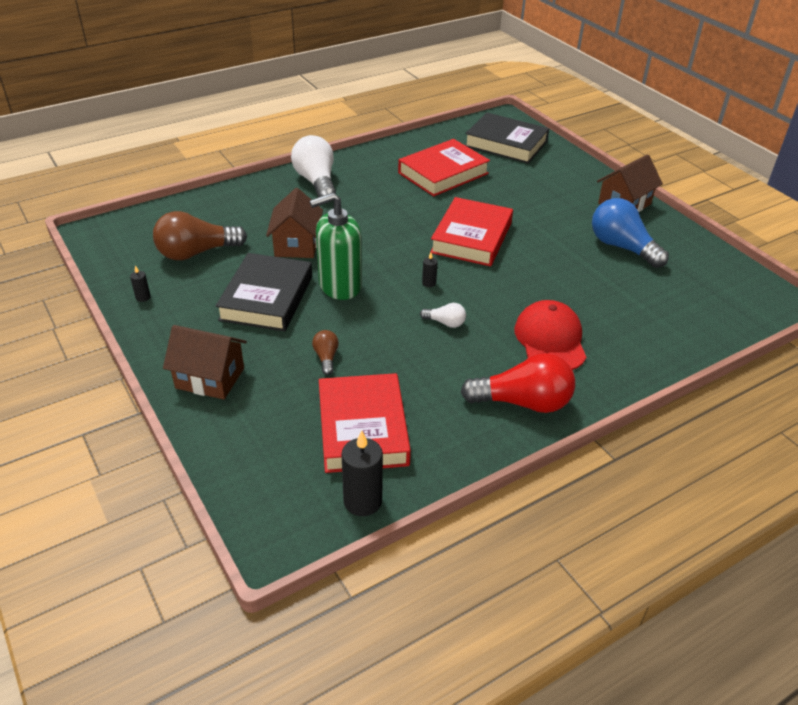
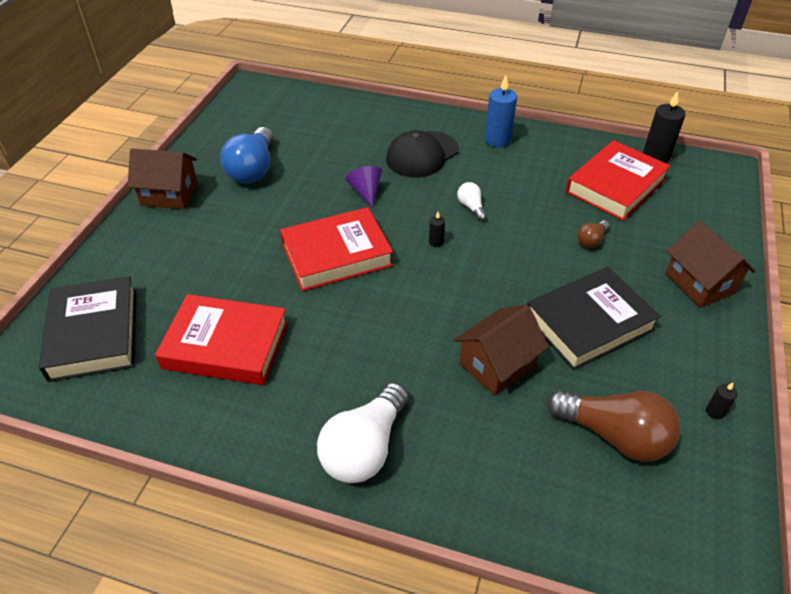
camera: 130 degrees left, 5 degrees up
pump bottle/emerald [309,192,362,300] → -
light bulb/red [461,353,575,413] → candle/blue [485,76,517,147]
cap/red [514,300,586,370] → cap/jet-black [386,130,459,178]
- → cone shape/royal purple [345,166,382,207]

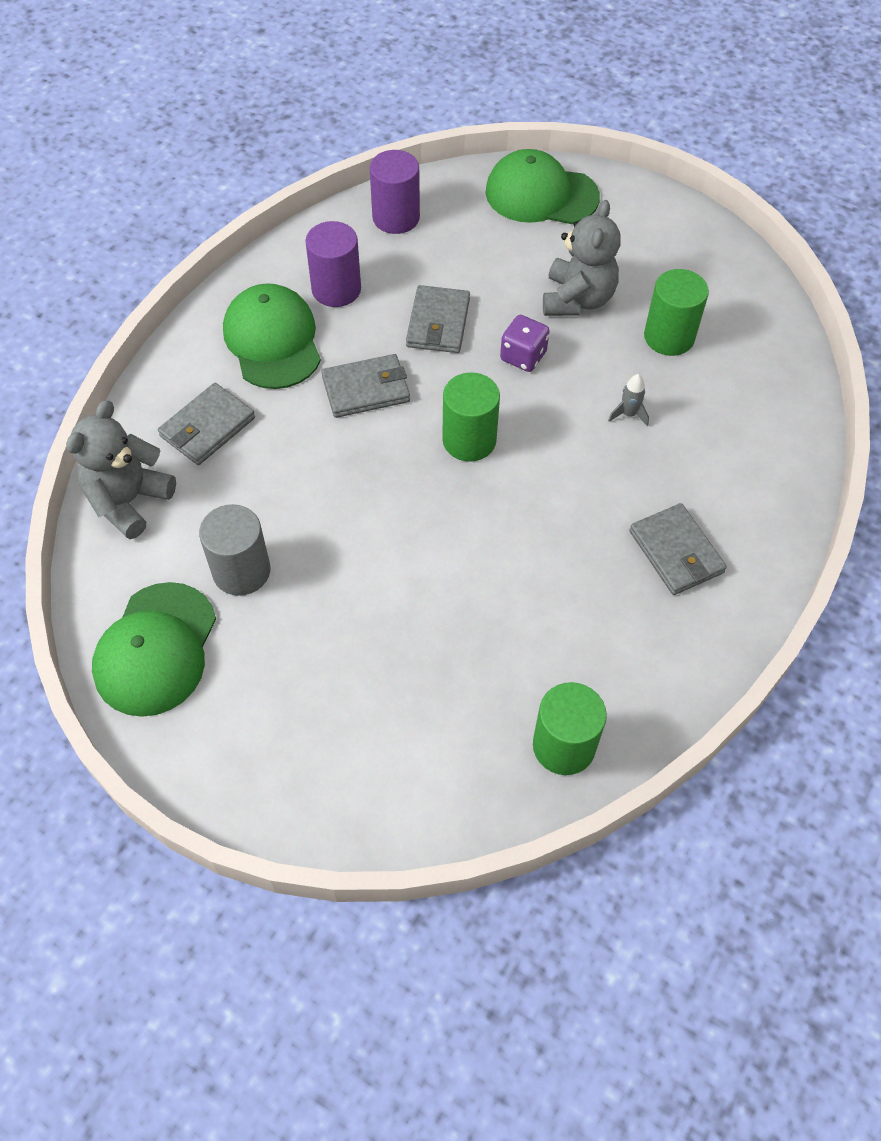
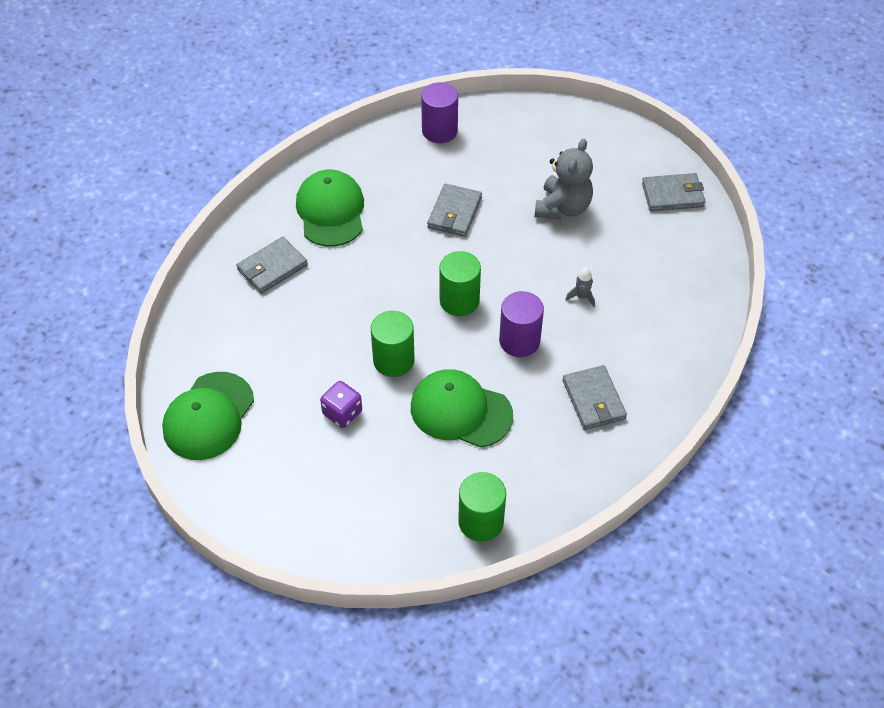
camera: 10 degrees right, 5 degrees down
teddy bear/grey [66,400,176,539] → -
cylinder/grey [199,504,270,596] → -
cylinder/royal purple [305,221,361,307] → cylinder/royal purple [499,291,544,357], shifted
card wallet/grey [321,354,410,418] → card wallet/grey [642,173,705,211], shifted
cap/emerald [485,149,600,224] → cap/emerald [411,369,513,448], shifted
dice/royal purple [500,315,549,372] → dice/royal purple [320,381,362,428], shifted
cylinder/emerald [644,269,709,356] → cylinder/emerald [371,311,415,377], shifted

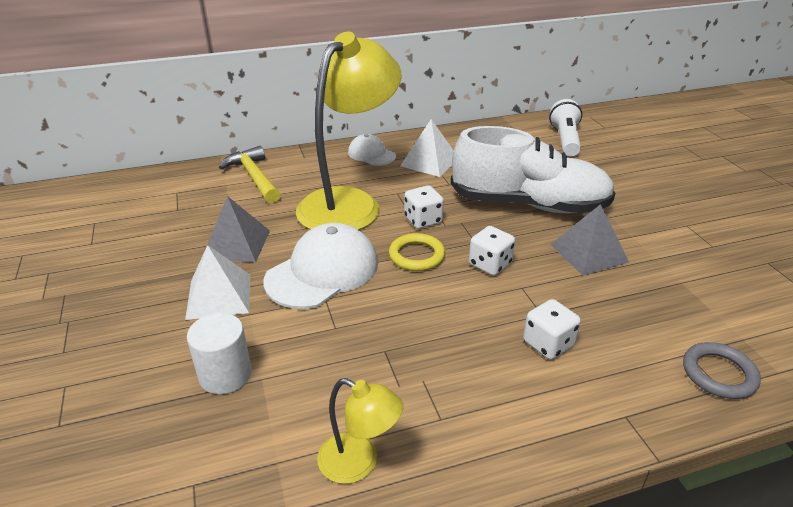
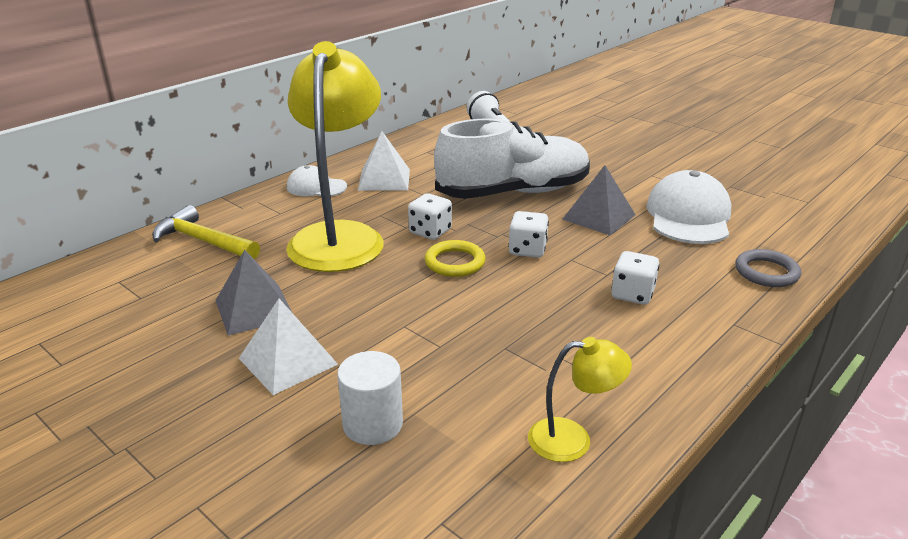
camera: 30 degrees left, 5 degrees down
cap/white [263,223,378,309] → cap/white [646,170,731,244], shifted

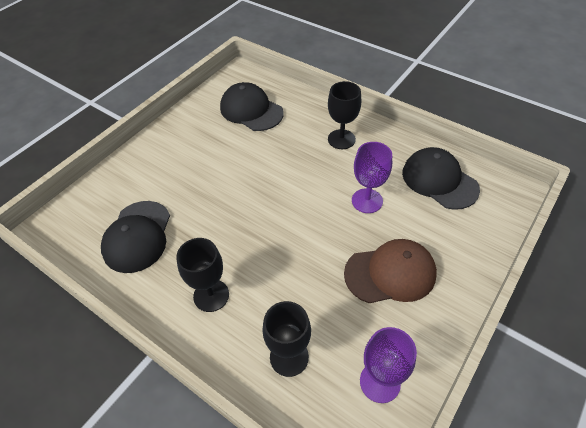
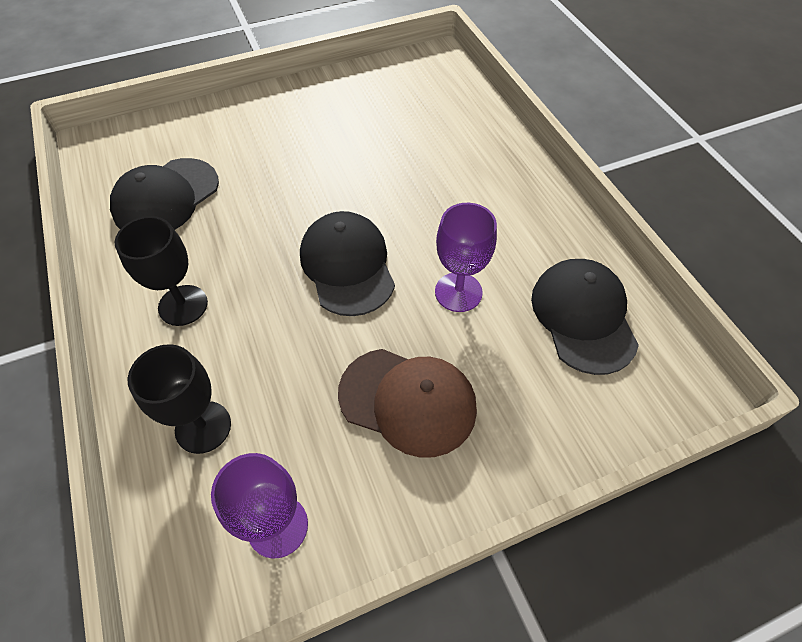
camera: 30 degrees right, 5 degrees up
cap/jet-black [220,82,284,131] → cap/jet-black [300,211,395,316], shifted
goblet/jet-black [328,81,361,149] → -

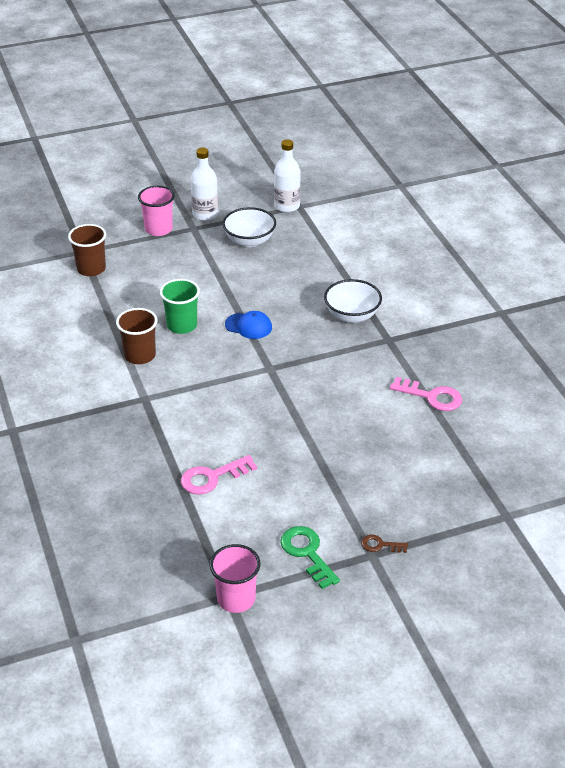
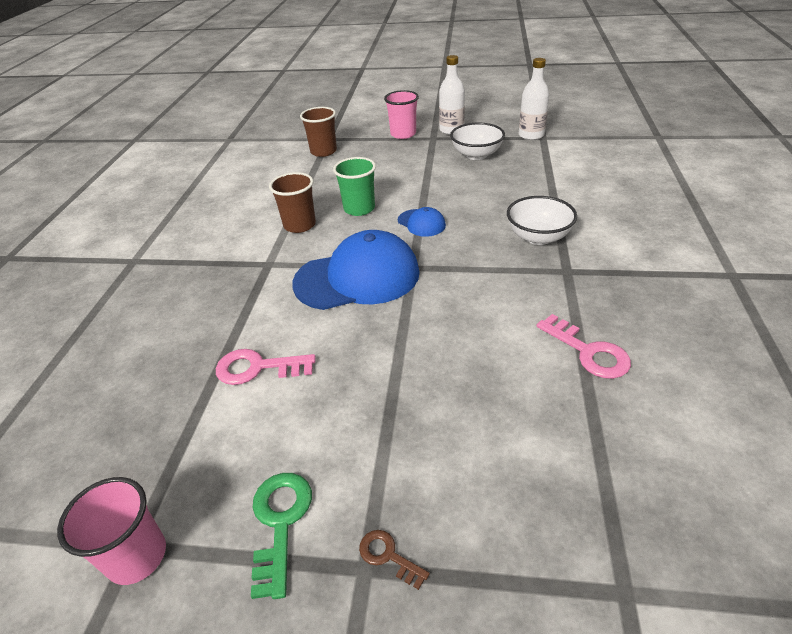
camera: 30 degrees right, 0 degrees up
- → cap/blue [292,230,419,310]

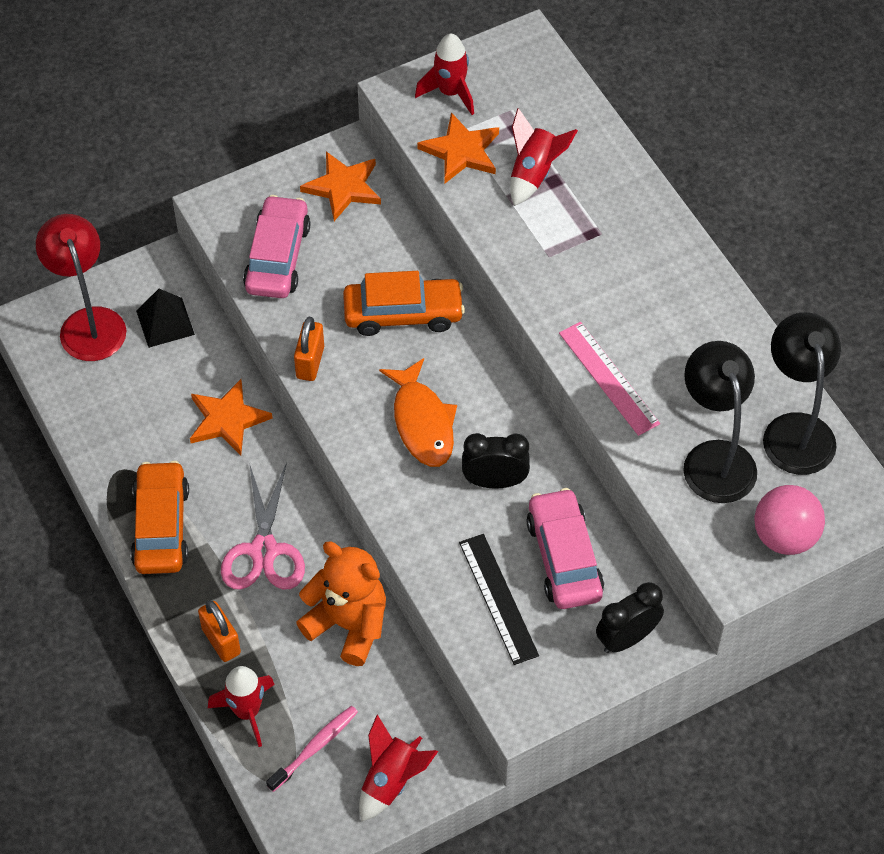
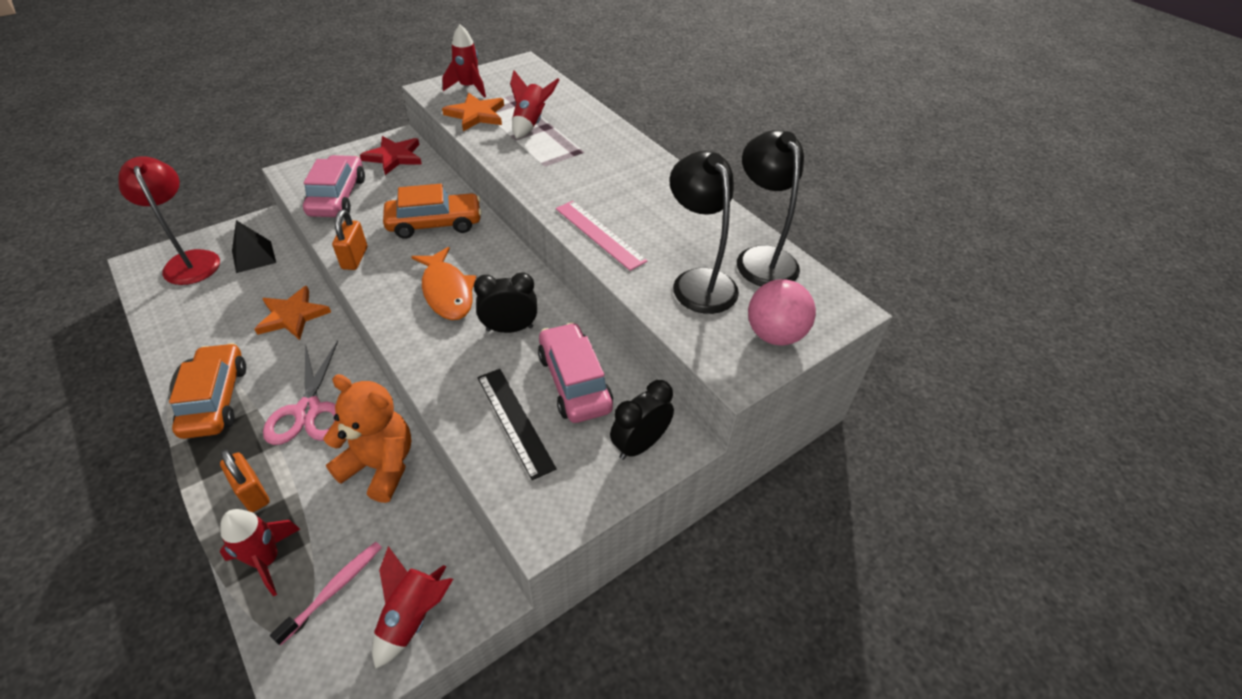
camera: 10 degrees left, 10 degrees down
star shape/orange [300,151,381,221] → star shape/red [360,136,422,175]

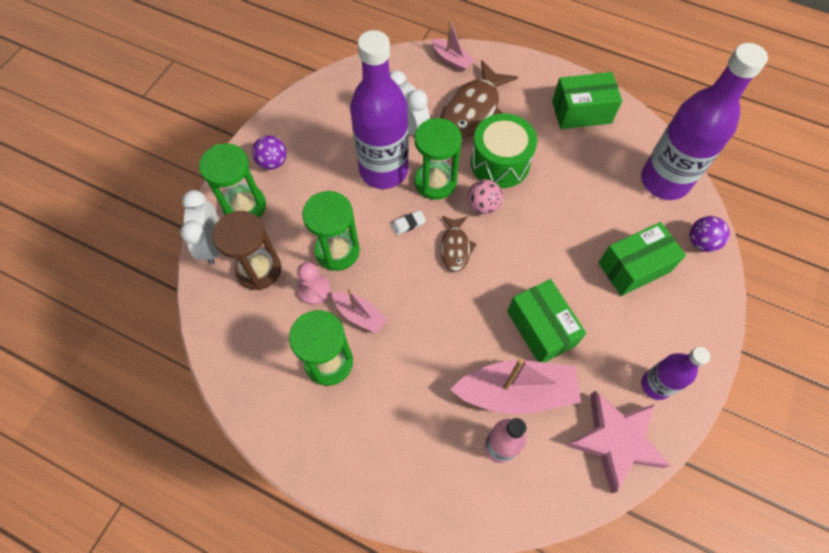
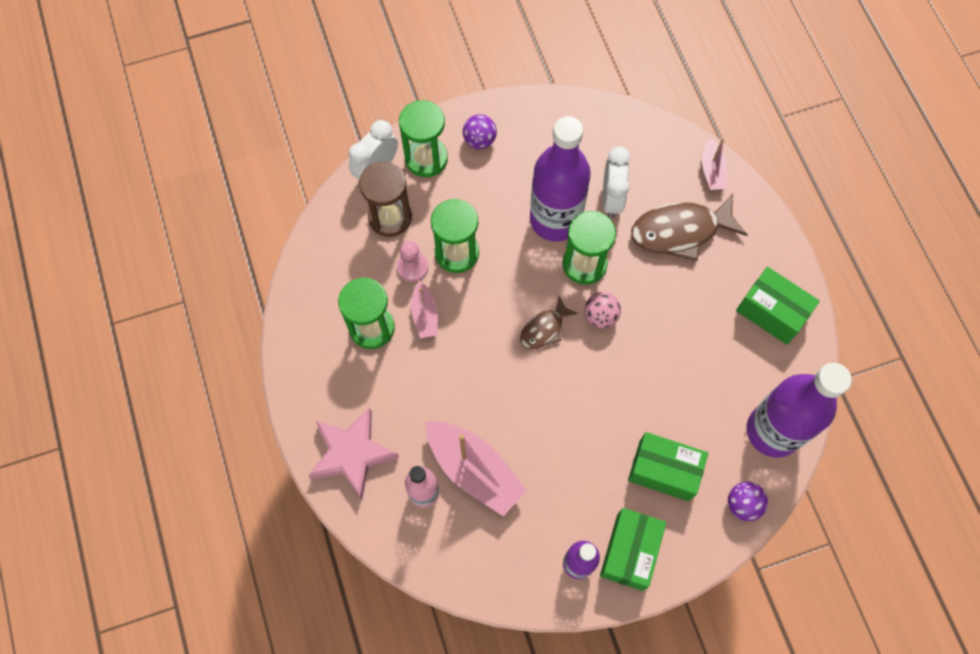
camera: 45 degrees right, 5 degrees up
pencil eraser/white [391,210,426,235] → -
drum/emerald [471,113,537,188] → -
box/emerald [507,279,586,362] → box/emerald [600,508,666,591], shifted
star shape/rose-pink [566,391,671,493] → star shape/rose-pink [308,408,399,499], shifted

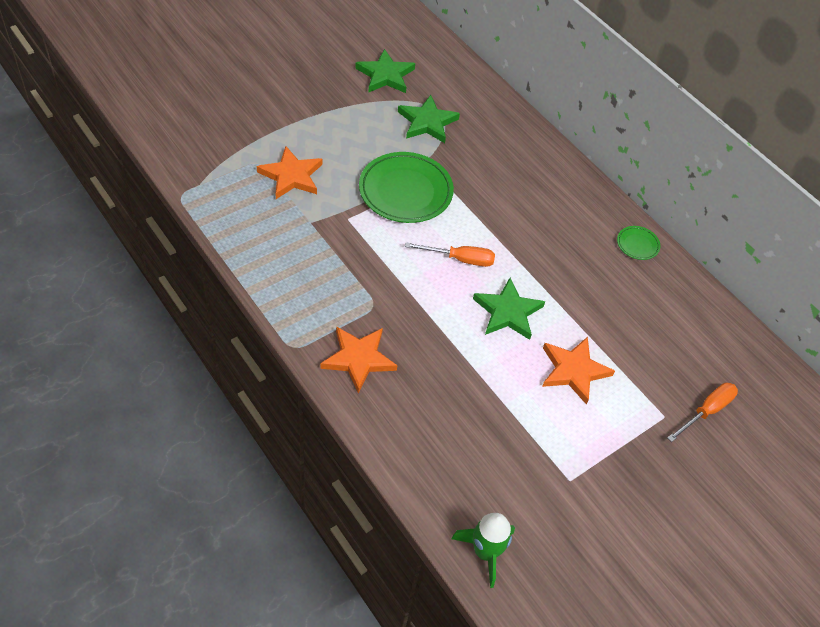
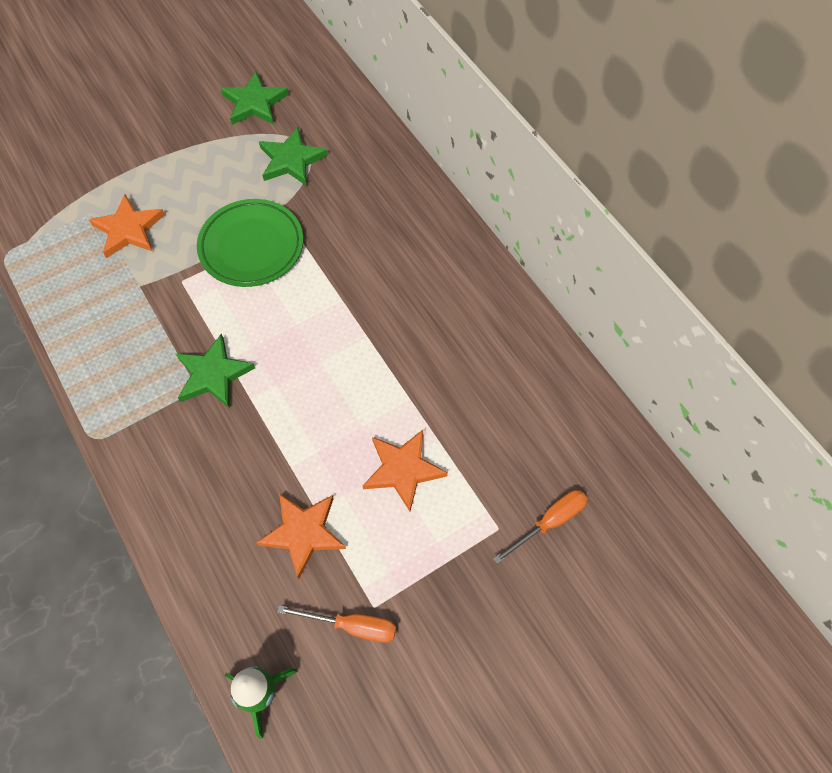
camera: 10 degrees right, 10 degrees up
star shape/orange [320,327,397,393] → star shape/orange [256,493,346,579], shifted
flat screwdriver/orange [405,242,495,267] → flat screwdriver/orange [277,605,396,643], shifted
star shape/emerald [473,278,545,340] → star shape/emerald [176,333,255,408], shifted
plate/emerald [617,226,660,260] → -

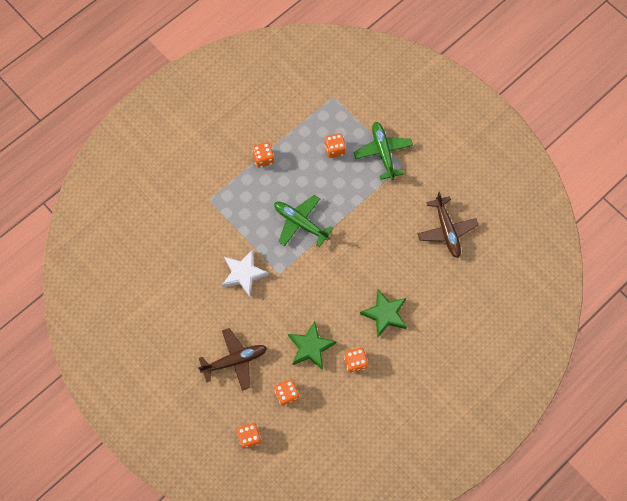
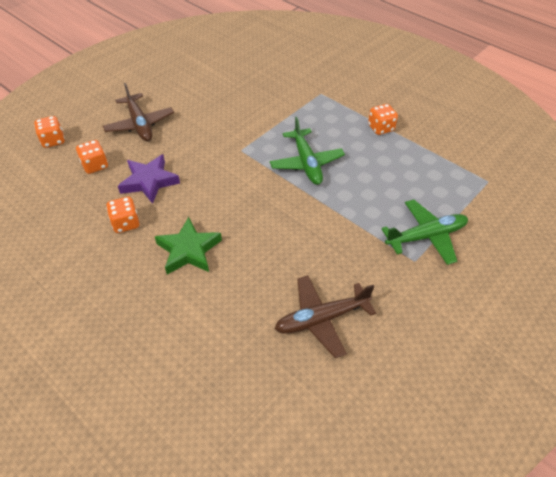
camera: 85 degrees right, 20 degrees down
star shape/white [222,249,269,297] → -
toy plane/emerald [274,195,334,247] → toy plane/emerald [270,117,345,185], 135 degrees clockwise
star shape/emerald [288,321,336,370] → star shape/royal purple [118,154,180,204]
dice/orange [324,133,346,158] → -

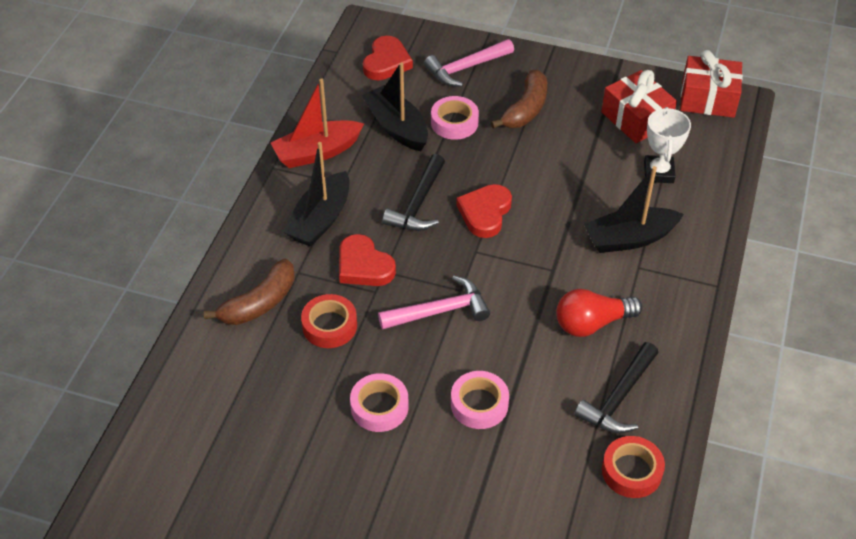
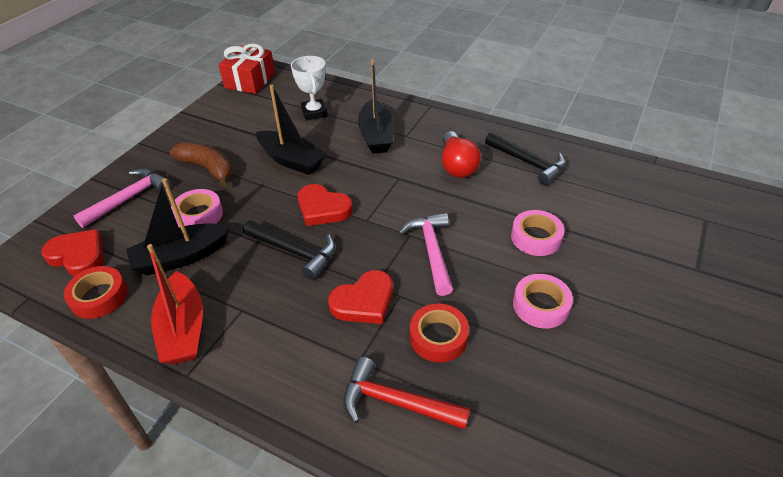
camera: 80 degrees left, 5 degrees down
toy banana/dark brown [204,259,295,325] → claw hammer/red [344,357,470,429]
boat/jet-black [283,142,349,247] → boat/jet-black [256,85,326,175], shifted
claw hammer/rose-pink [424,39,514,87] → claw hammer/rose-pink [74,168,171,228], 120 degrees counterclockwise
wrapped gift/red [601,70,677,143] → -
roll of tape/red [602,436,665,498] → roll of tape/red [64,266,128,319], shifted
trophy/white [644,107,691,183] → trophy/white [291,56,328,121], 60 degrees clockwise

